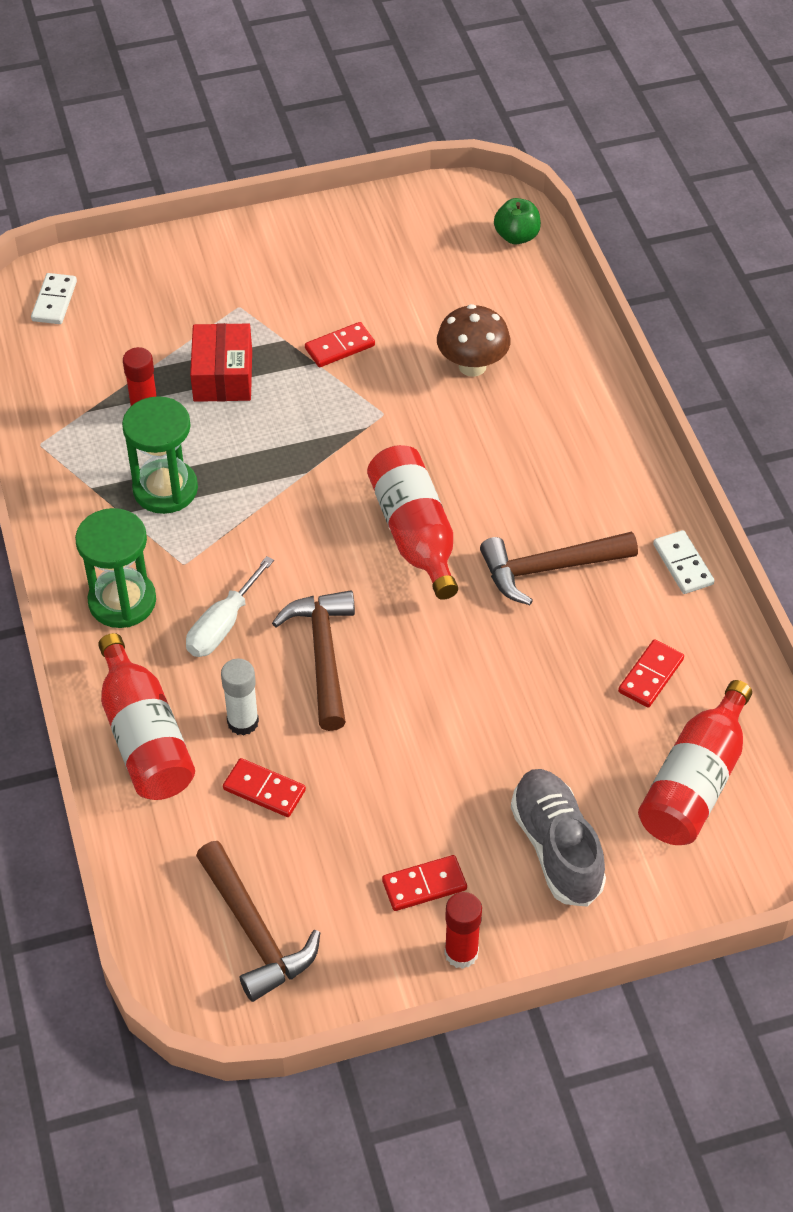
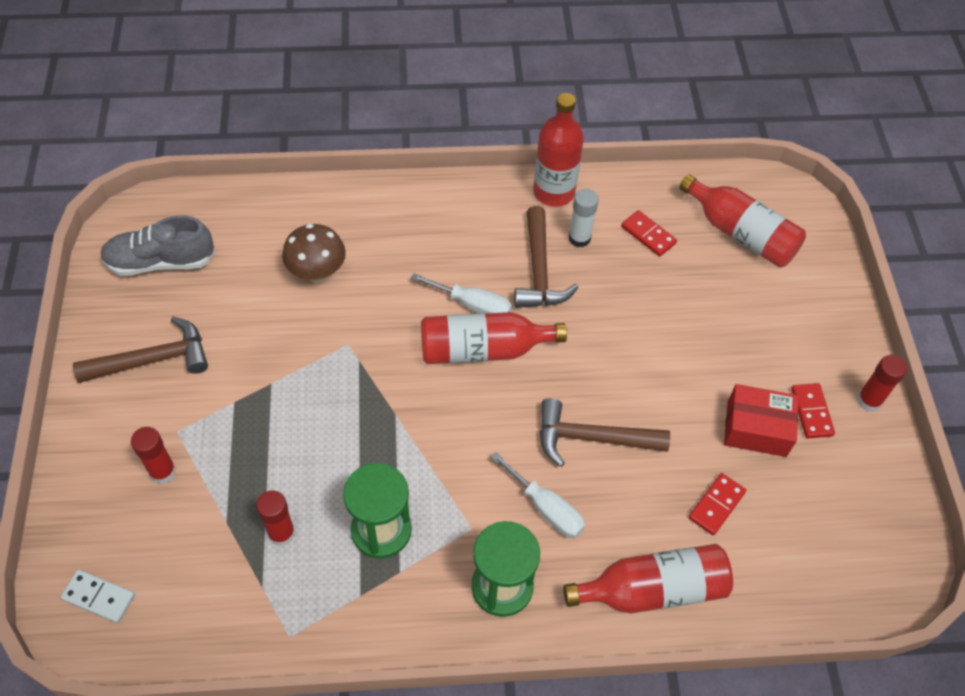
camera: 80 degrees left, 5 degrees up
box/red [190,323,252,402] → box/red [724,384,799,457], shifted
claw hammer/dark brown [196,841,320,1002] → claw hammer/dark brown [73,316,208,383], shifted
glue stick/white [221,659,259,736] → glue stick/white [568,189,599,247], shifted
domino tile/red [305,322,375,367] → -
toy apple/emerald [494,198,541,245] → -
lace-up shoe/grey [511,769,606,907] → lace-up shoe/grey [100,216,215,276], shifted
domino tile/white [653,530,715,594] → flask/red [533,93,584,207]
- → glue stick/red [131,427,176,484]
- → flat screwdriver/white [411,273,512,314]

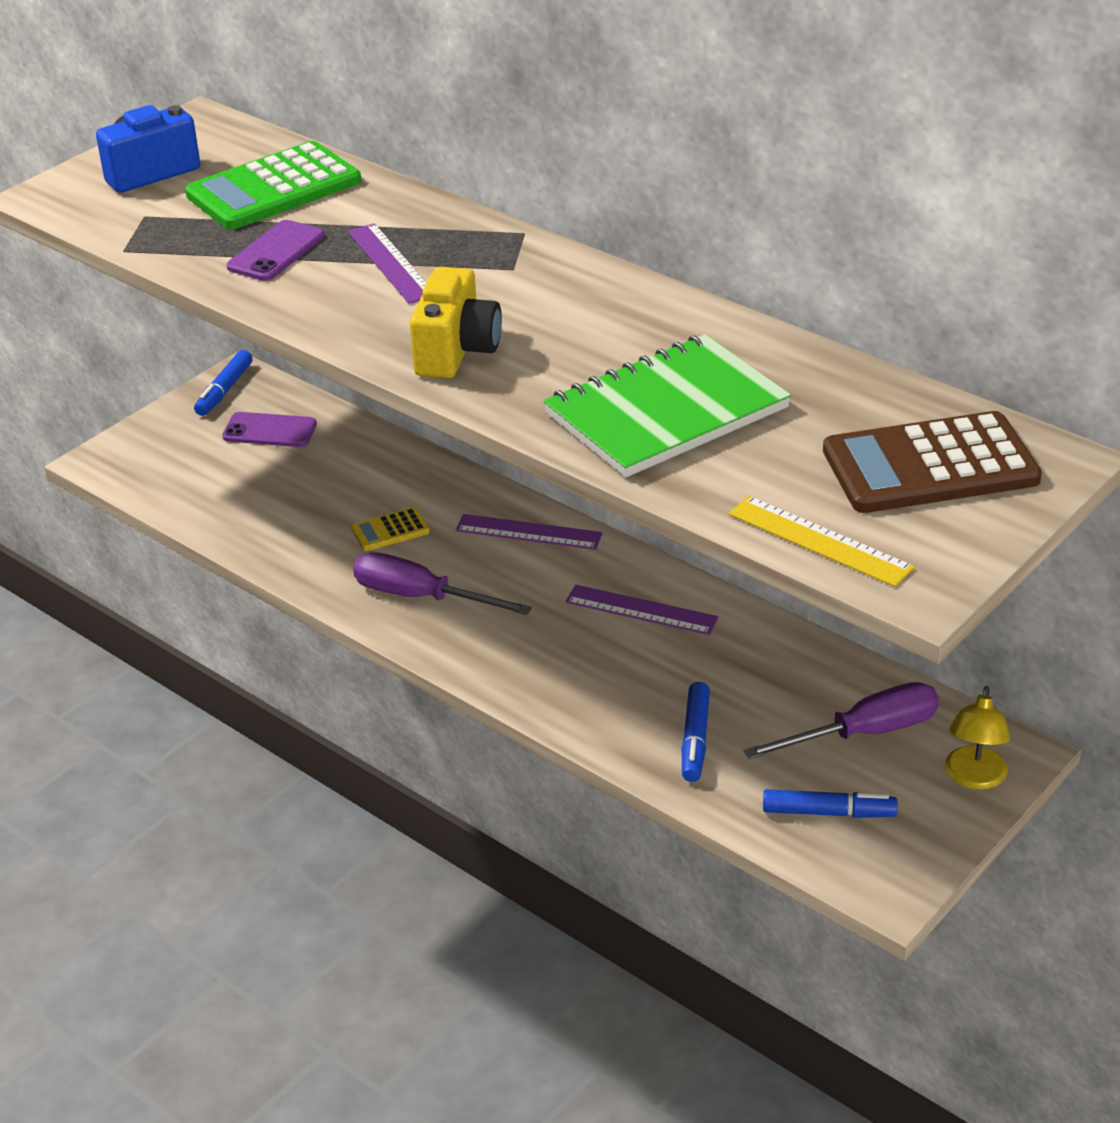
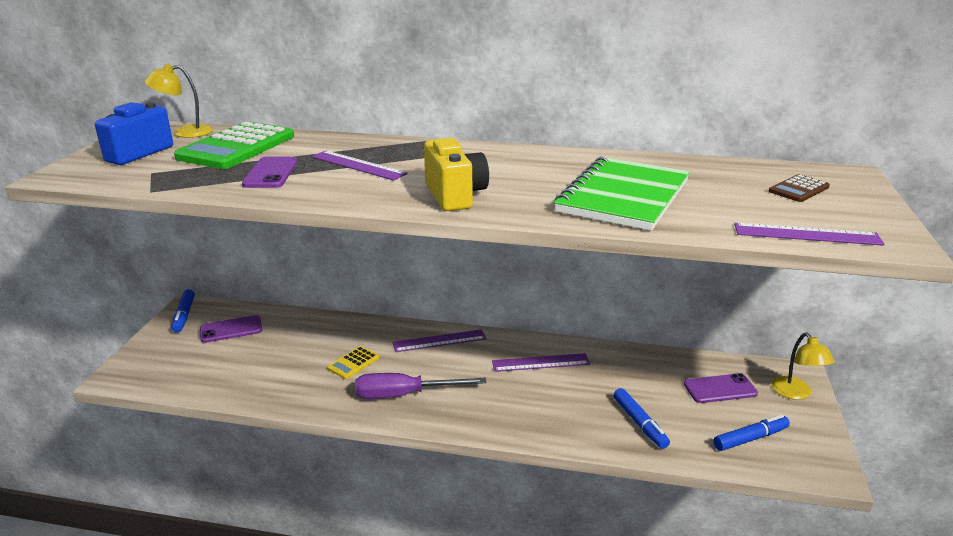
camera: 30 degrees left, 10 degrees down
measuring stick/golden [729,496,915,587] → measuring stick/royal purple [734,223,885,246]
flat screwdriver/royal purple [744,682,939,759] → mobile phone/royal purple [684,373,758,403]
adding machine/dark brown [823,411,1042,513] → adding machine/dark brown [769,174,830,202], x0.47
- → reading lamp/golden [144,64,213,138]

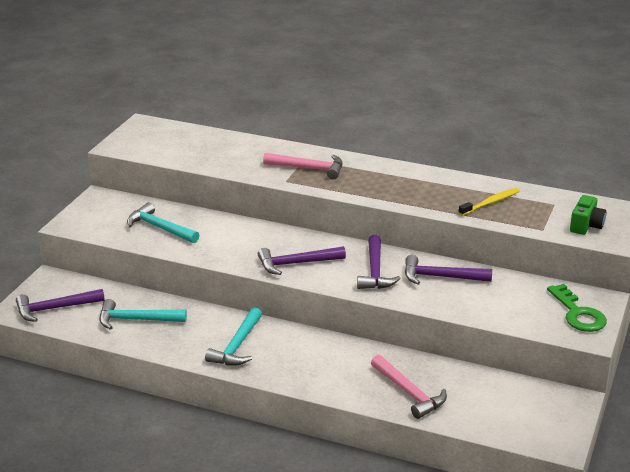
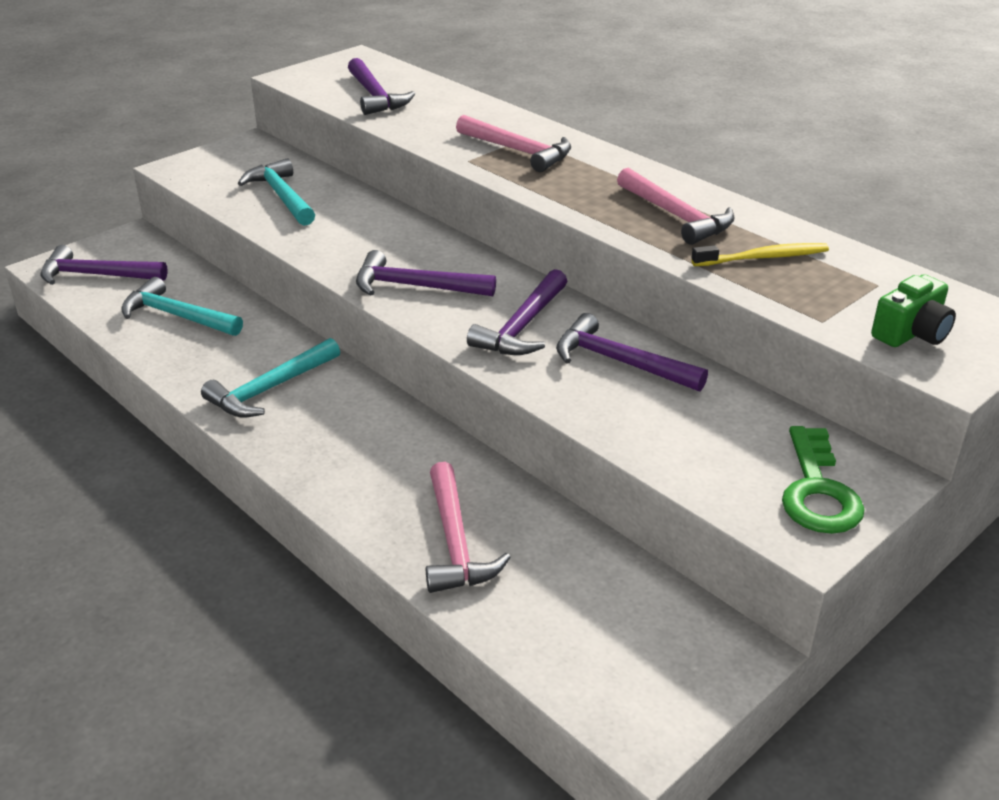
camera: 25 degrees right, 5 degrees up
- → claw hammer/royal purple [348,58,415,115]
- → claw hammer/rose-pink [617,168,735,245]

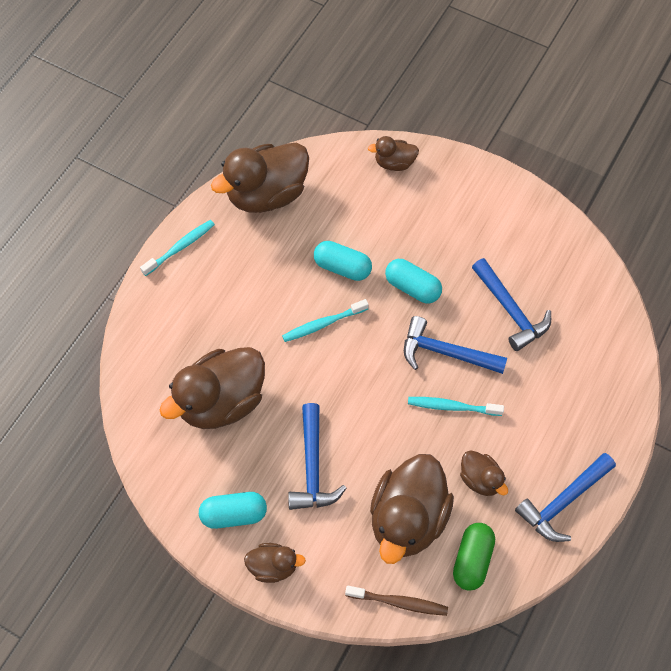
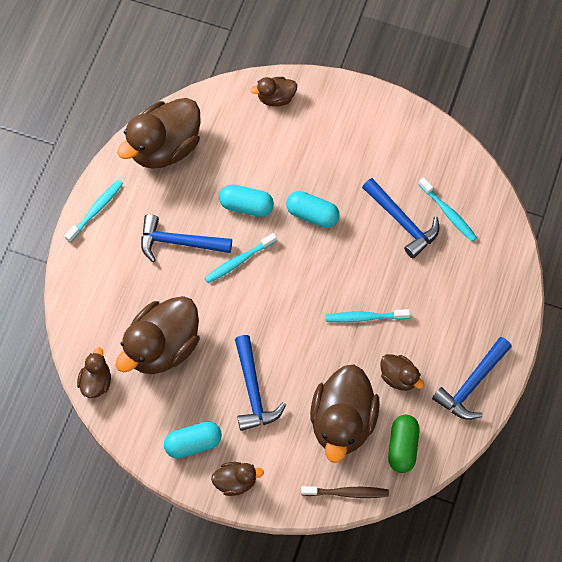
camera: 10 degrees left, 5 degrees up
claw hammer/blue [404,316,507,374] → claw hammer/blue [141,214,232,262], shifted
- → toy duck/dark brown [77,347,111,398]
- → dental brush/turquoise [418,177,477,242]

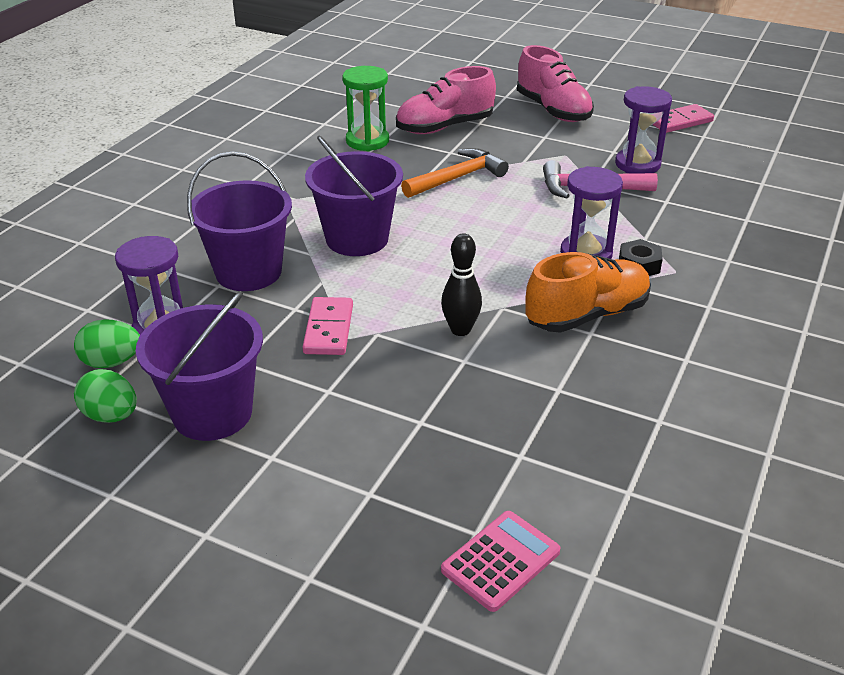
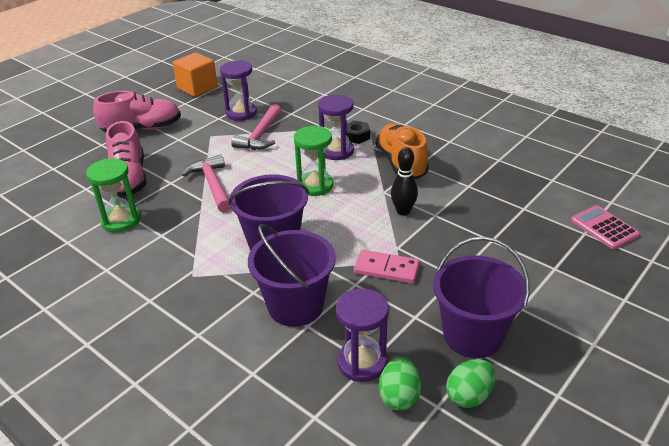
camera: 75 degrees left, 0 degrees up
claw hammer/orange [401,148,509,198] → claw hammer/rose-pink [182,154,231,213]
domino tile/rose-pink [652,104,714,133] → block/orange [173,52,218,97]
- → sand timer/emerald [294,126,333,196]

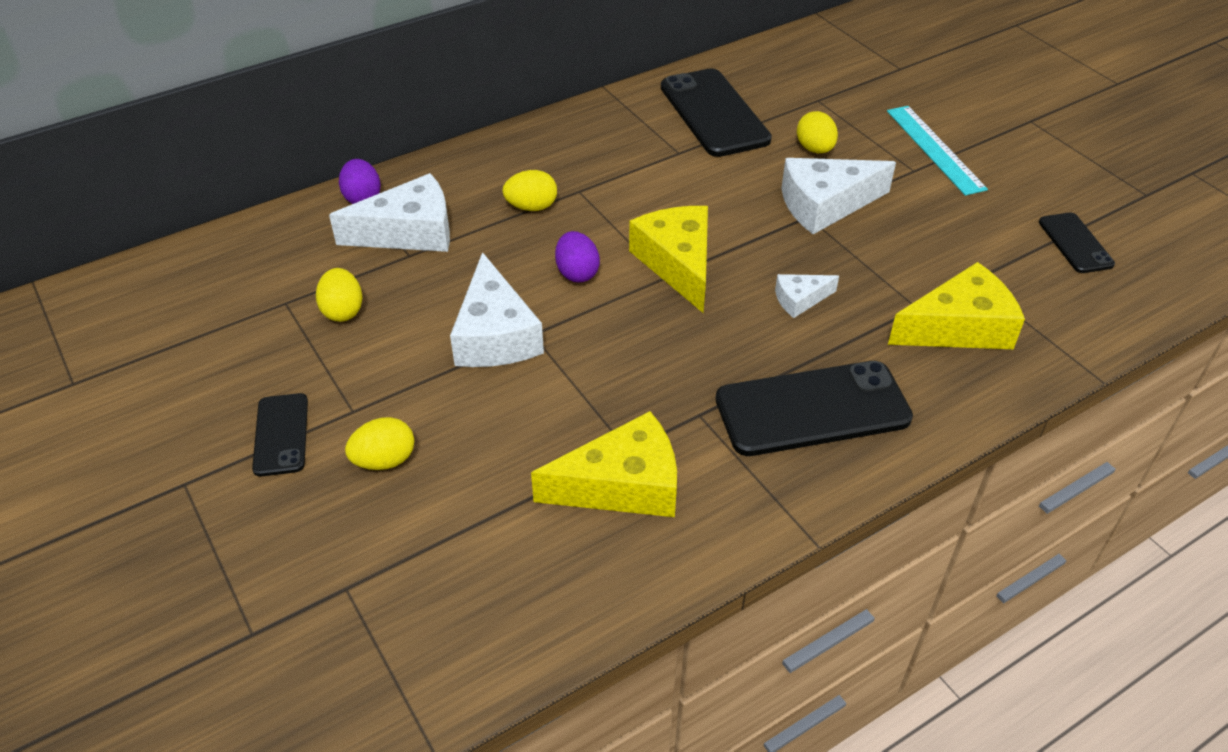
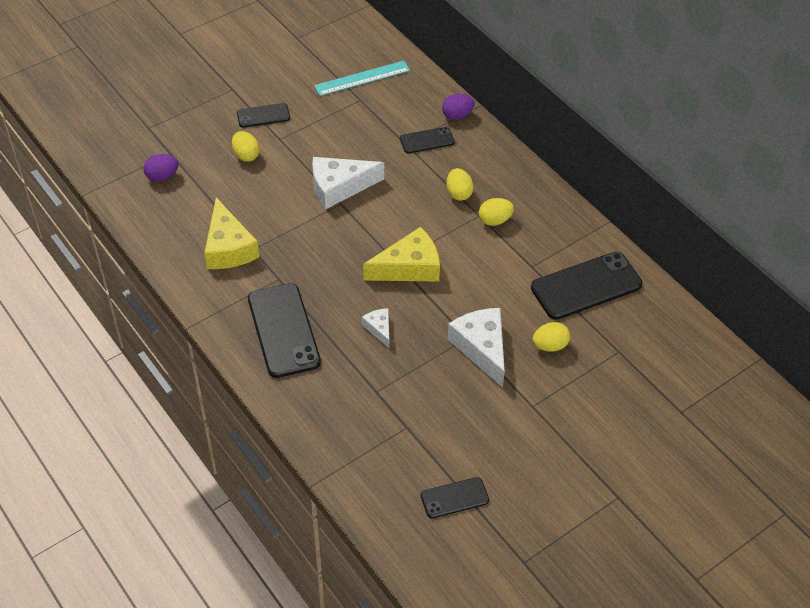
camera: 85 degrees right, 5 degrees up
egg/golden [316,268,362,322] → egg/golden [479,198,514,226], shifted
cheese/white [329,173,450,252] → mobile phone/jet-black [400,127,455,153]
egg/royal purple [555,231,600,282] → egg/royal purple [144,154,179,181], shifted
measuring stick/turquoise [887,106,988,196] → measuring stick/turquoise [314,61,410,96], shifted
cheese/golden [888,262,1025,349] → -

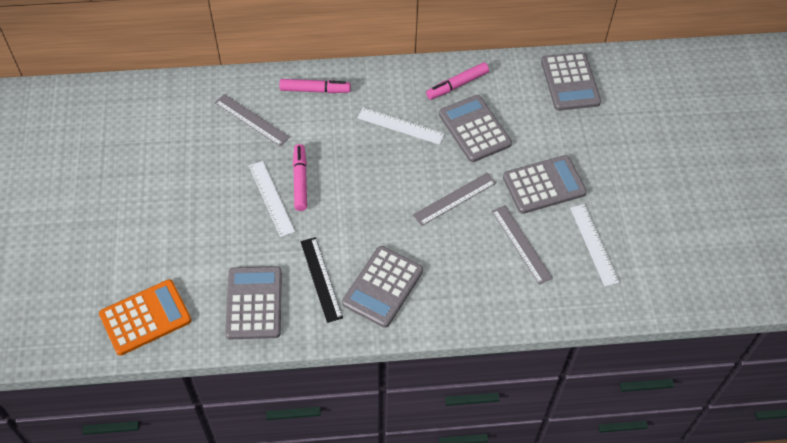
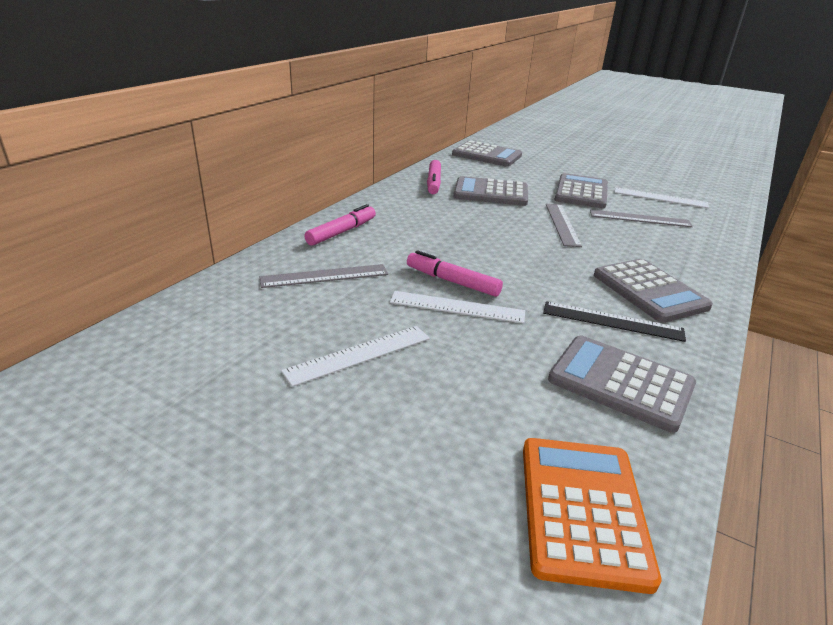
camera: 55 degrees left, 25 degrees down
measuring stick/white [358,107,445,145] → measuring stick/white [281,326,430,387], shifted

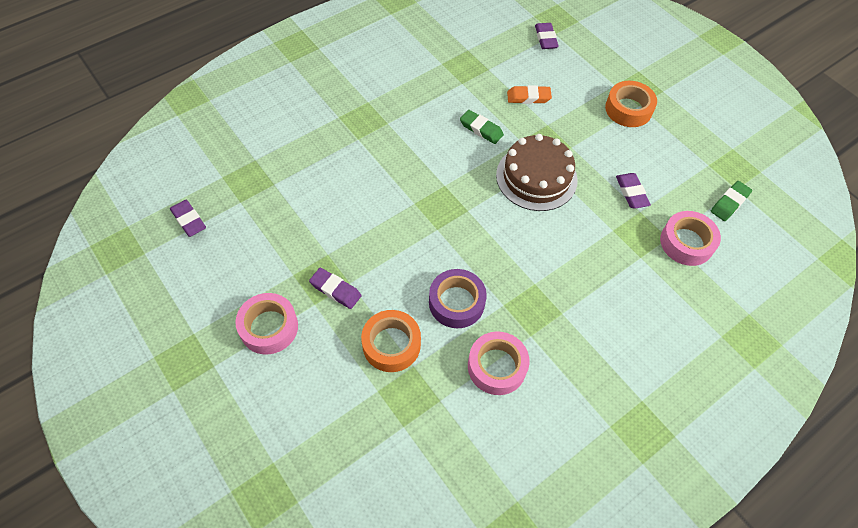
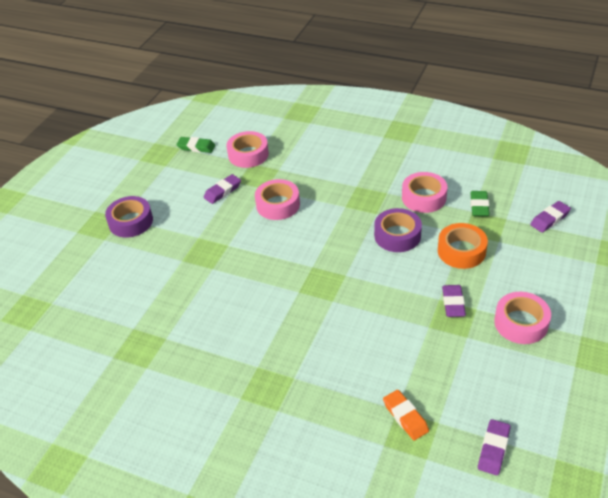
camera: 115 degrees left, 15 degrees down
pencil eraser/emerald [460,110,504,144] → pencil eraser/emerald [470,191,490,217], shifted
cake/dark brown [496,134,578,211] → -
pencil eraser/orange [507,85,552,104] → pencil eraser/orange [383,390,429,440], shifted
pencil eraser/royal purple [535,23,559,49] → pencil eraser/royal purple [530,201,571,233], shifted
roll of tape/orange [605,81,657,127] → roll of tape/royal purple [105,196,153,237]
- → roll of tape/rose-pink [255,179,300,220]

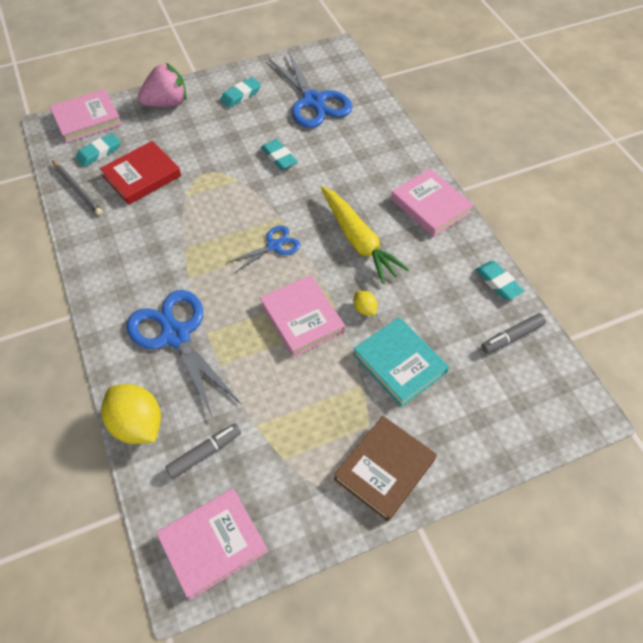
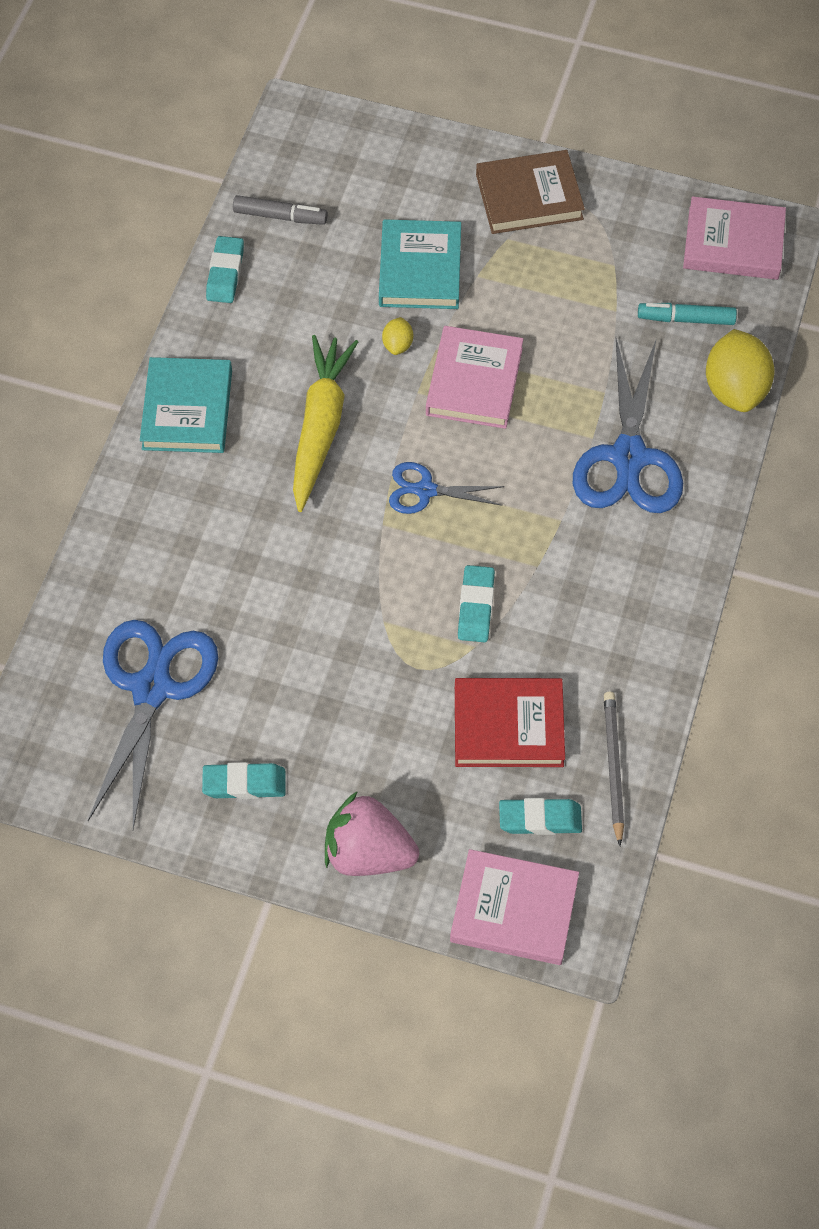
camera: 140 degrees left, 5 degrees up
marker/grey [165,424,241,479] → marker/turquoise [638,303,737,325]
pencil eraser/turquoise [261,139,298,170] → pencil eraser/turquoise [458,565,495,642], shifted
book/rose-pink [391,169,474,237] → book/turquoise [140,357,232,453]

